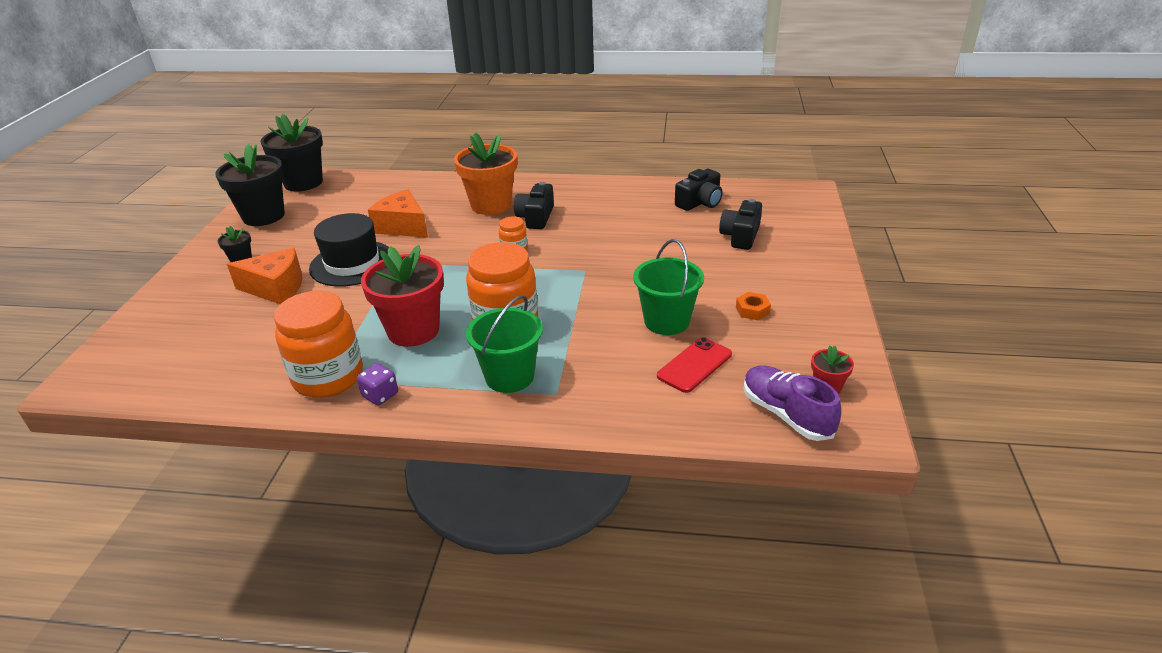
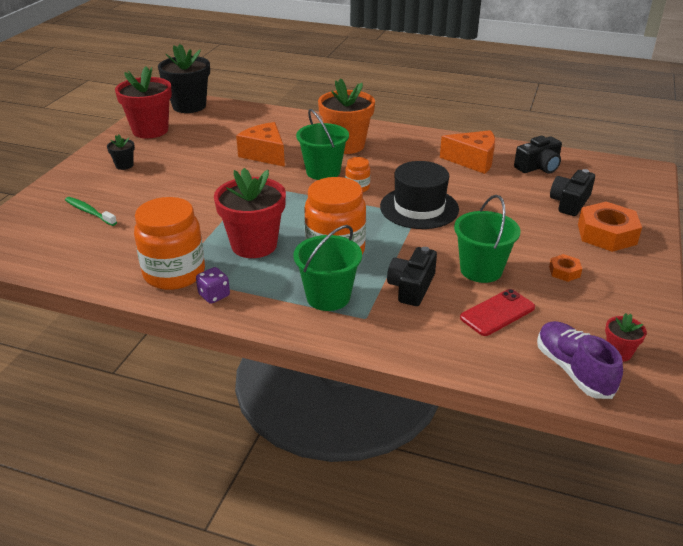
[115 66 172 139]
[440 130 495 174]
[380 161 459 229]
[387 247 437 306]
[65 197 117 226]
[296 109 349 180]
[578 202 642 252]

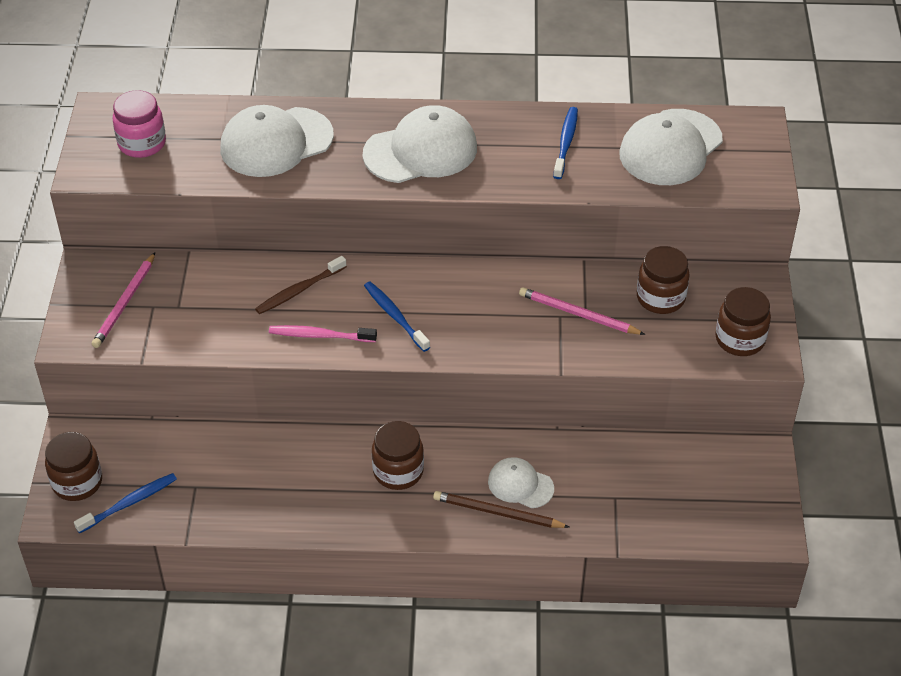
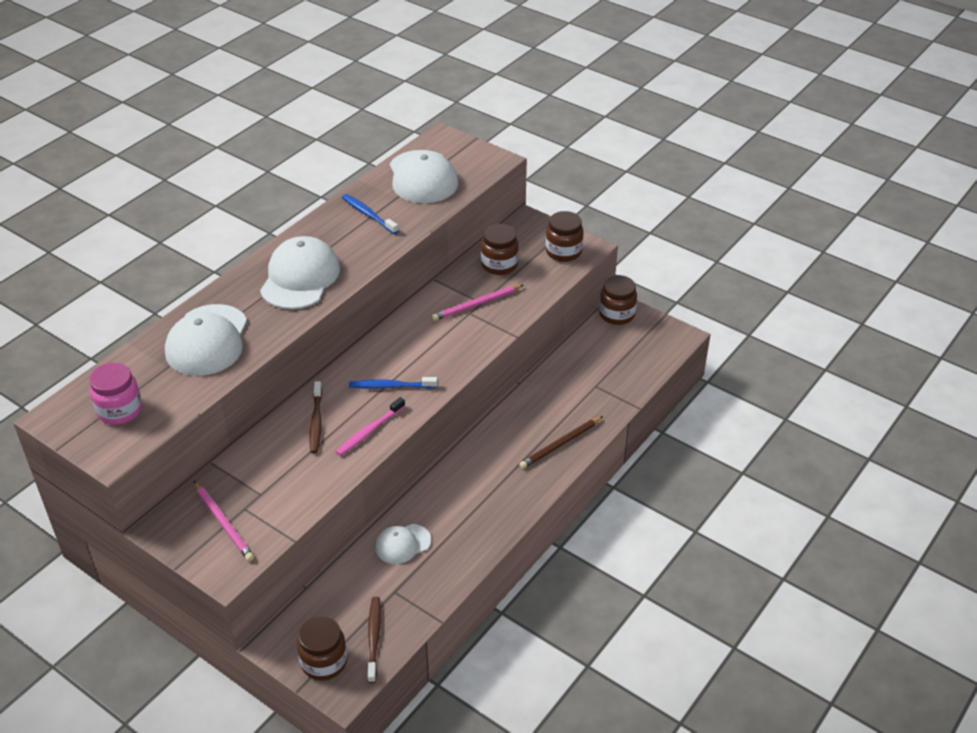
[367 597 381 683]
[599 275 637 325]
[375 524 431 564]

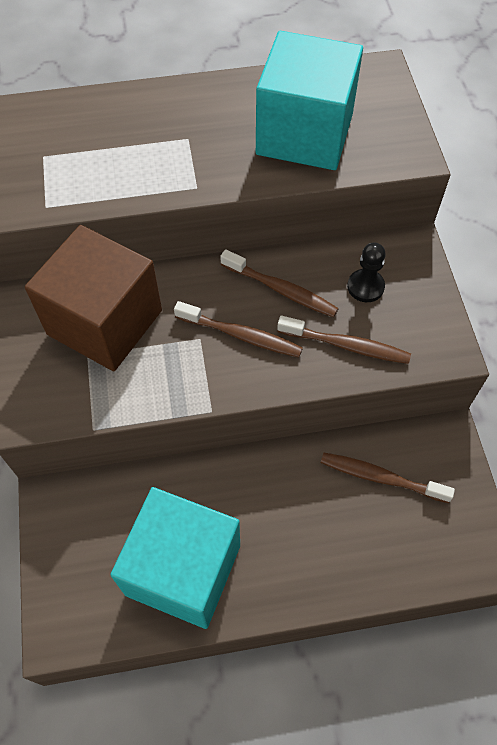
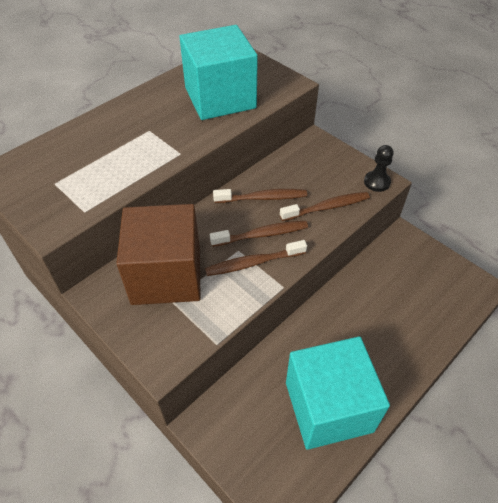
[205 240 307 276]
[364 145 394 192]

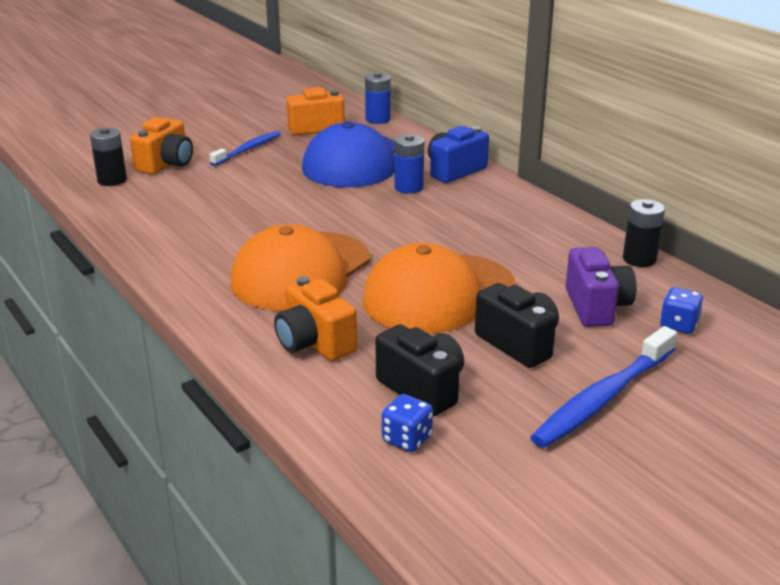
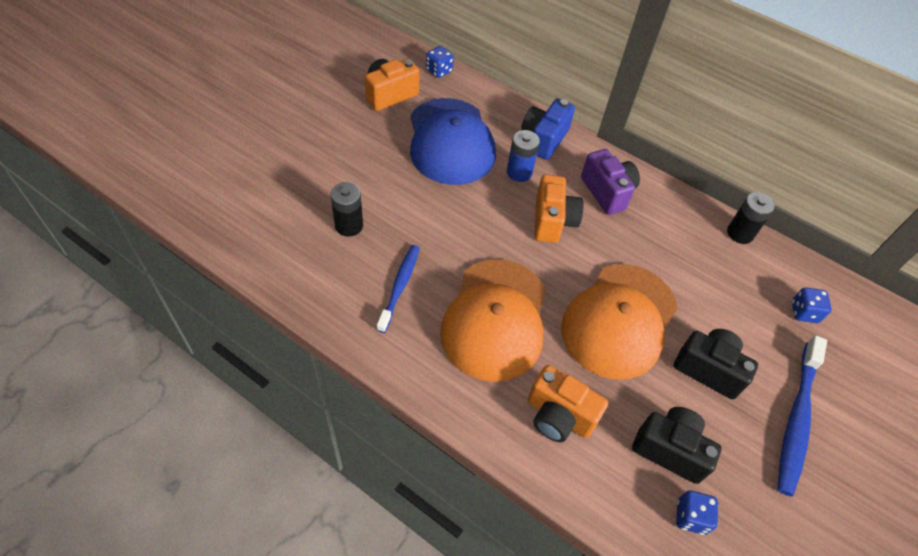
[331 182 363 237]
[534 174 584 243]
[377 245 420 333]
[426 46 454 78]
[581 149 640 215]

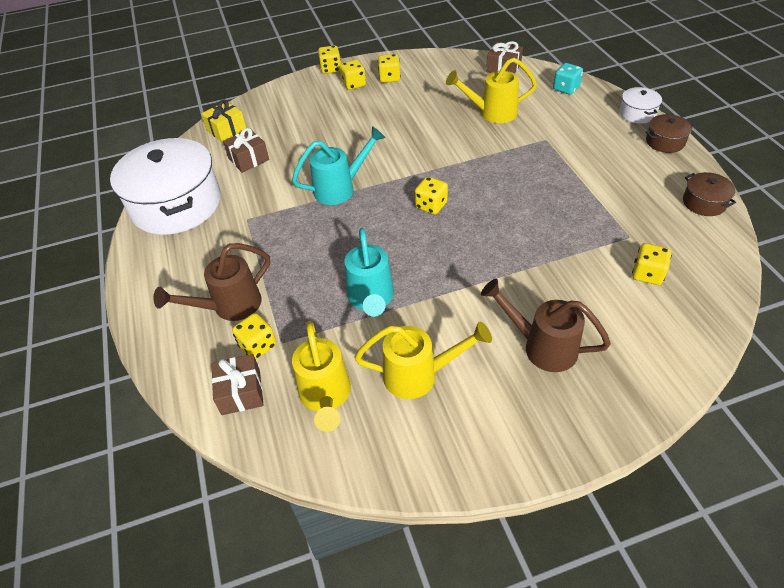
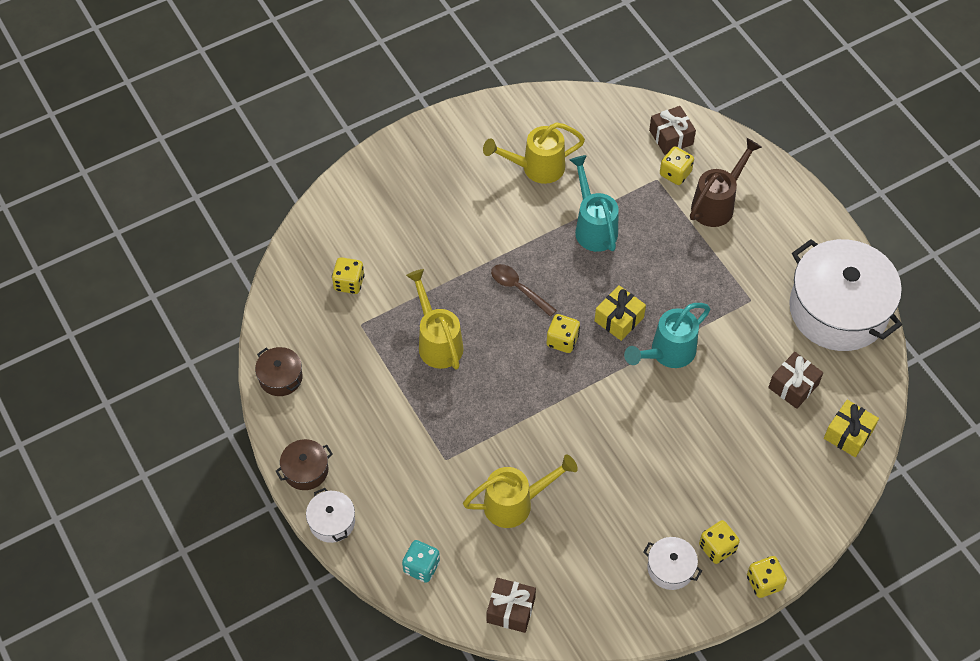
[406 269 464 370]
[643 537 702 590]
[481 279 611 372] (first image)
[491 264 557 317]
[595 285 646 341]

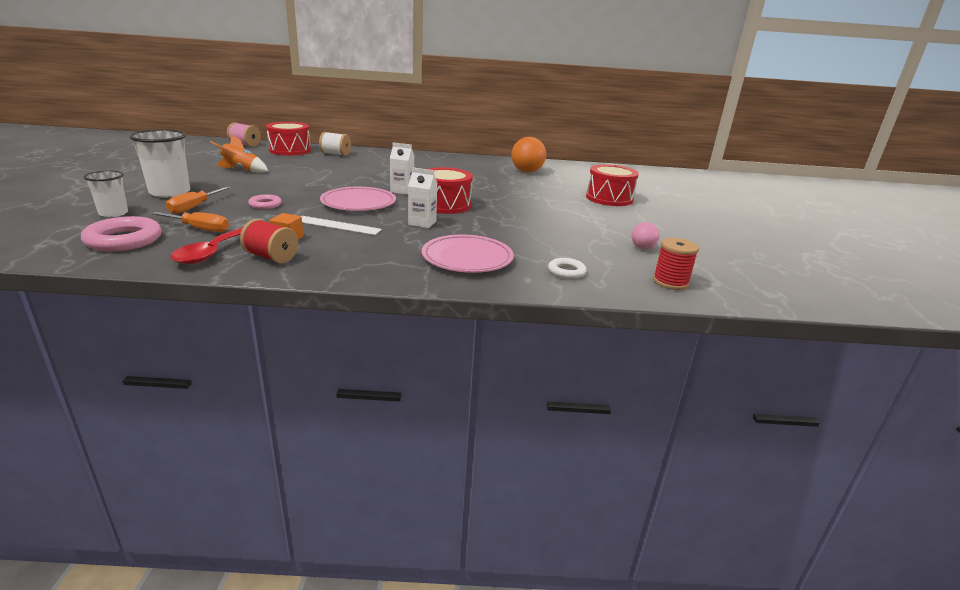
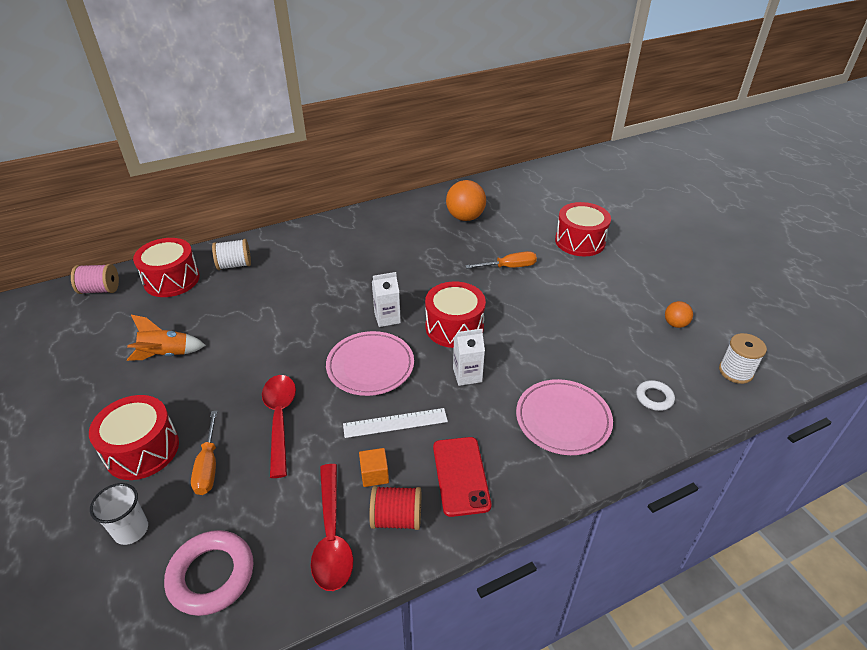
[89 395 179 480]
[465 251 537 269]
[262 375 296 478]
[665 301 693 328]
[719 333 767 384]
[433 437 492 517]

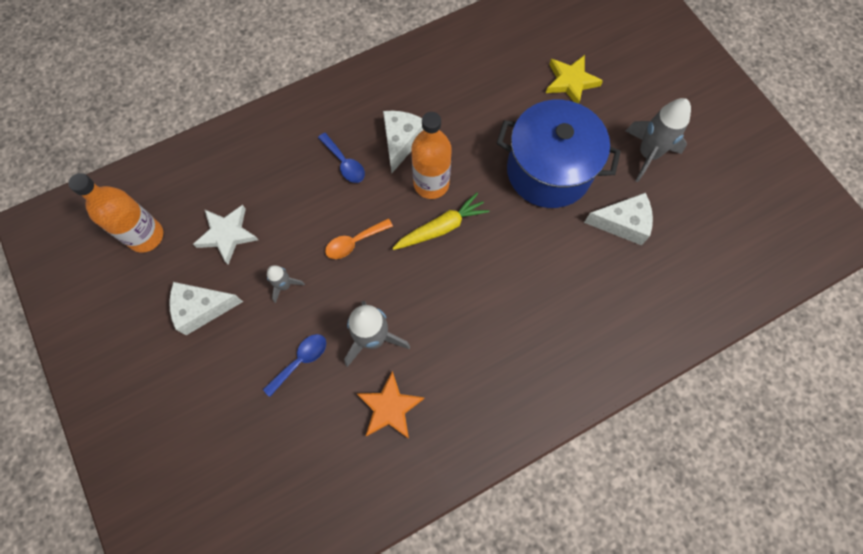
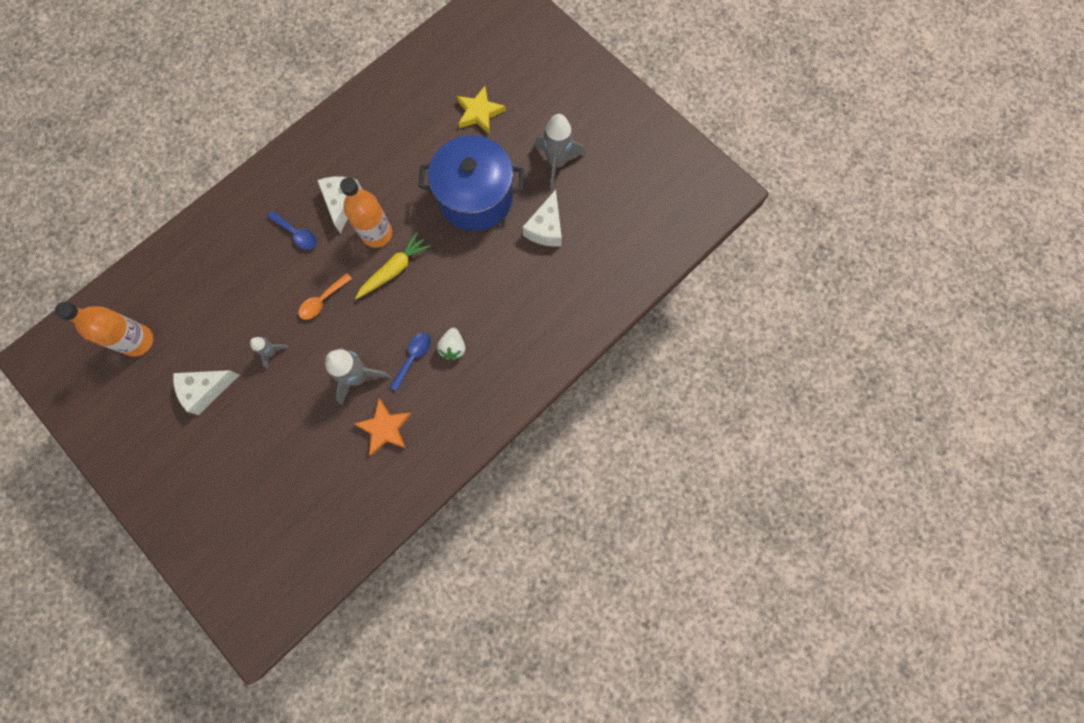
[193 205 258 265] (first image)
[390 333 431 391]
[522 190 562 246]
[437 328 466 360]

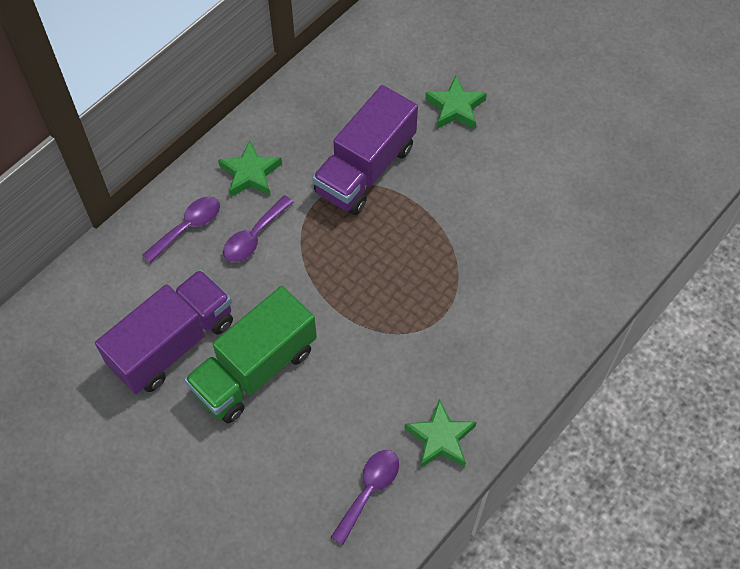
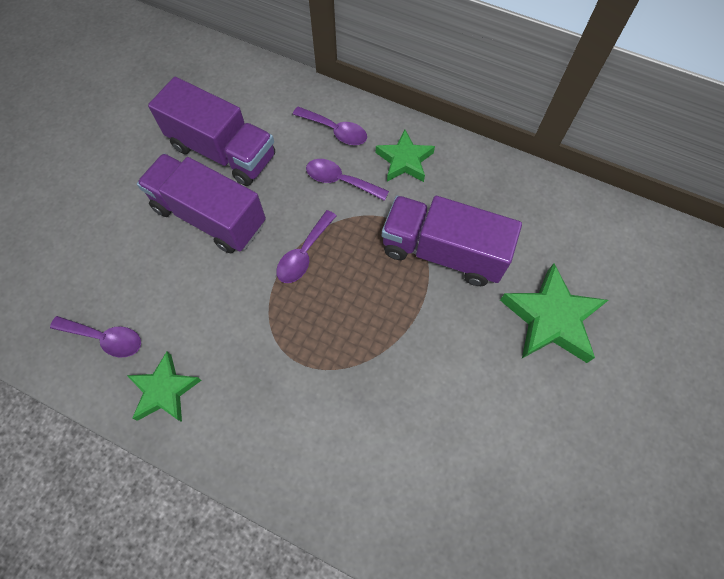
[137 153 266 254]
[500 263 608 363]
[276 210 337 283]

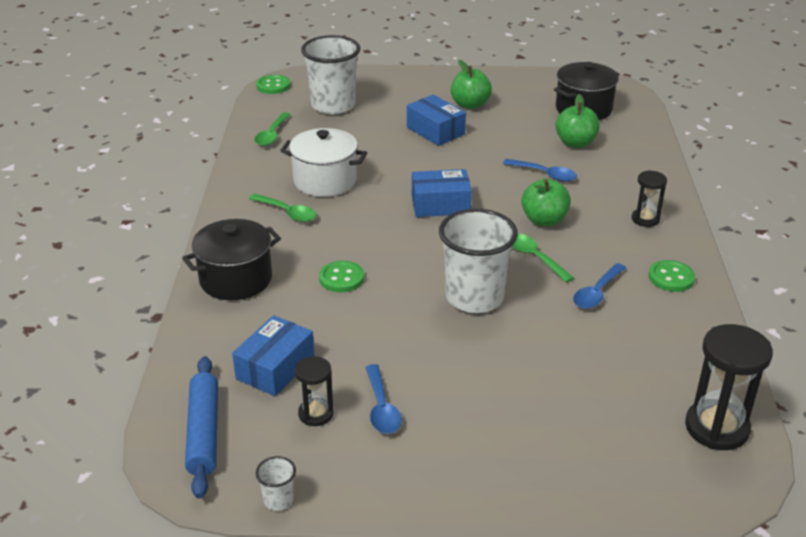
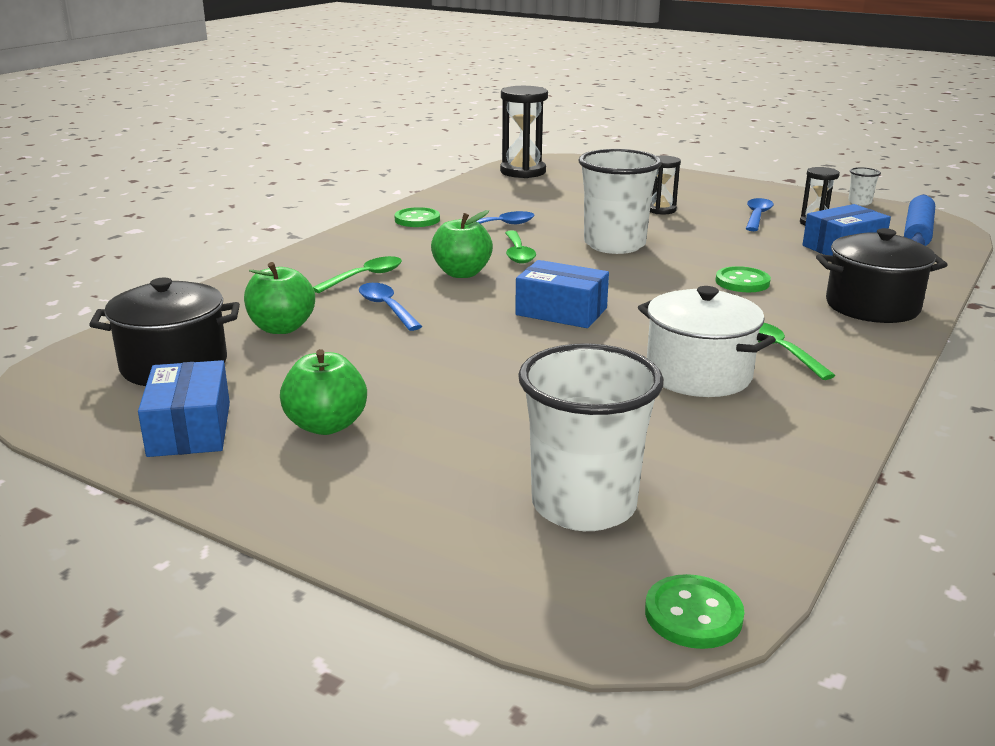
[313 256 402 293]
[138 360 230 457]
[650 156 681 214]

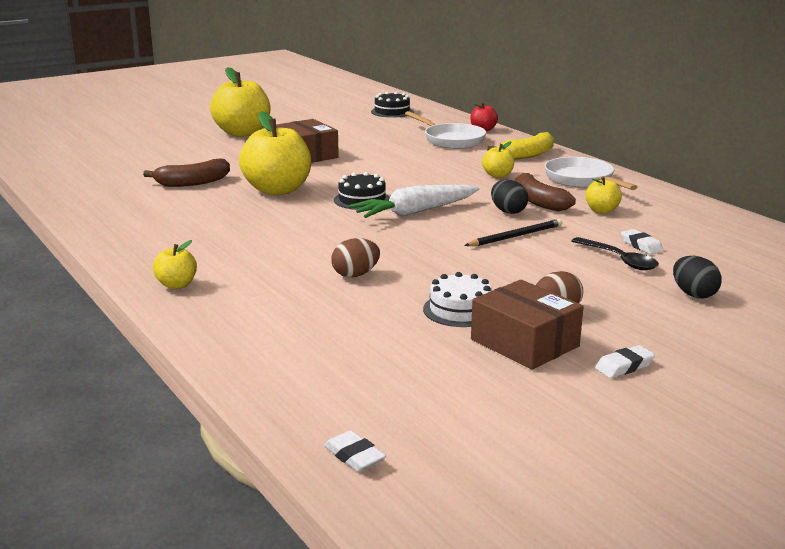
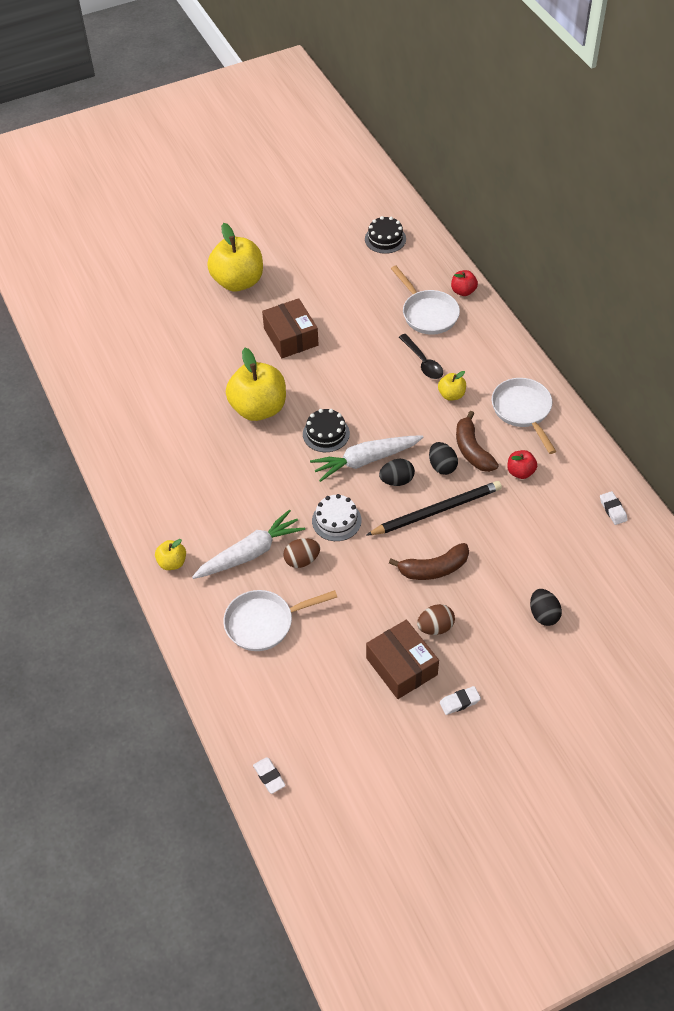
[389 543 469 580]
[312 494 362 541]
[367 481 502 535]
[488 132 554 160] (first image)
[399 334 443 379]
[507 450 537 479]
[600 491 628 525]
[192 509 305 579]
[223 590 337 651]
[379 459 415 486]

